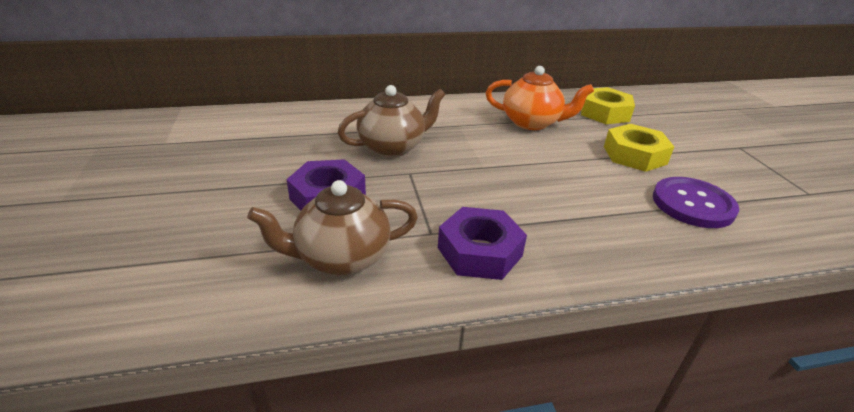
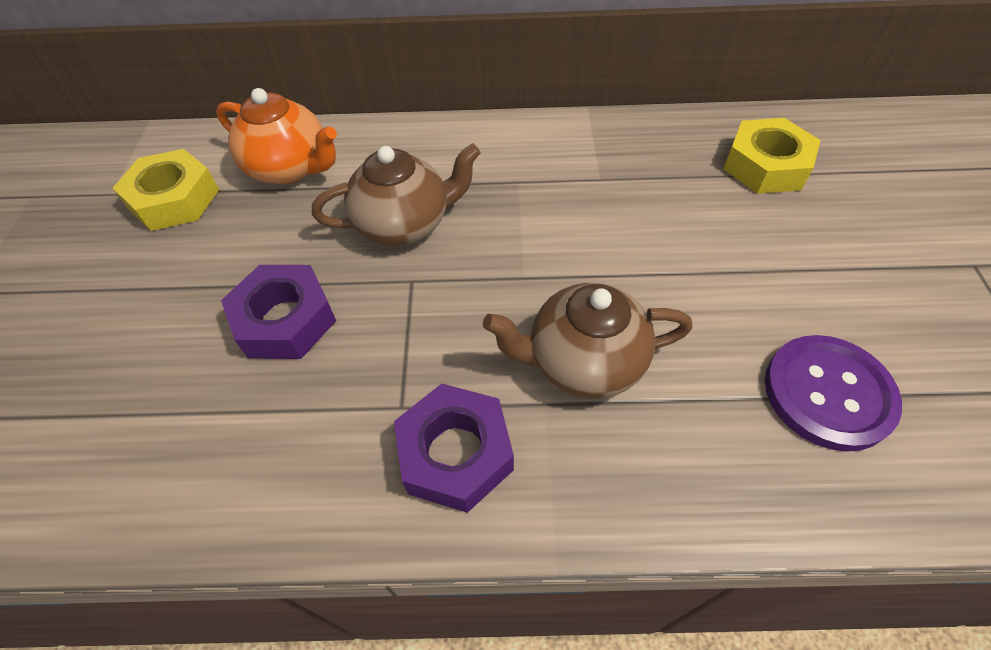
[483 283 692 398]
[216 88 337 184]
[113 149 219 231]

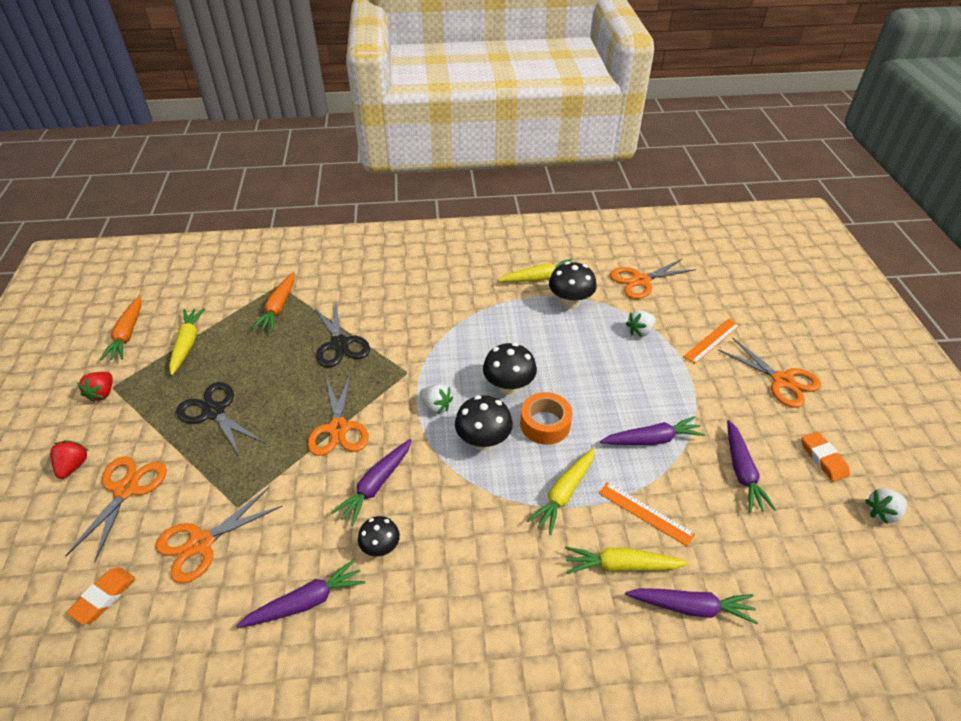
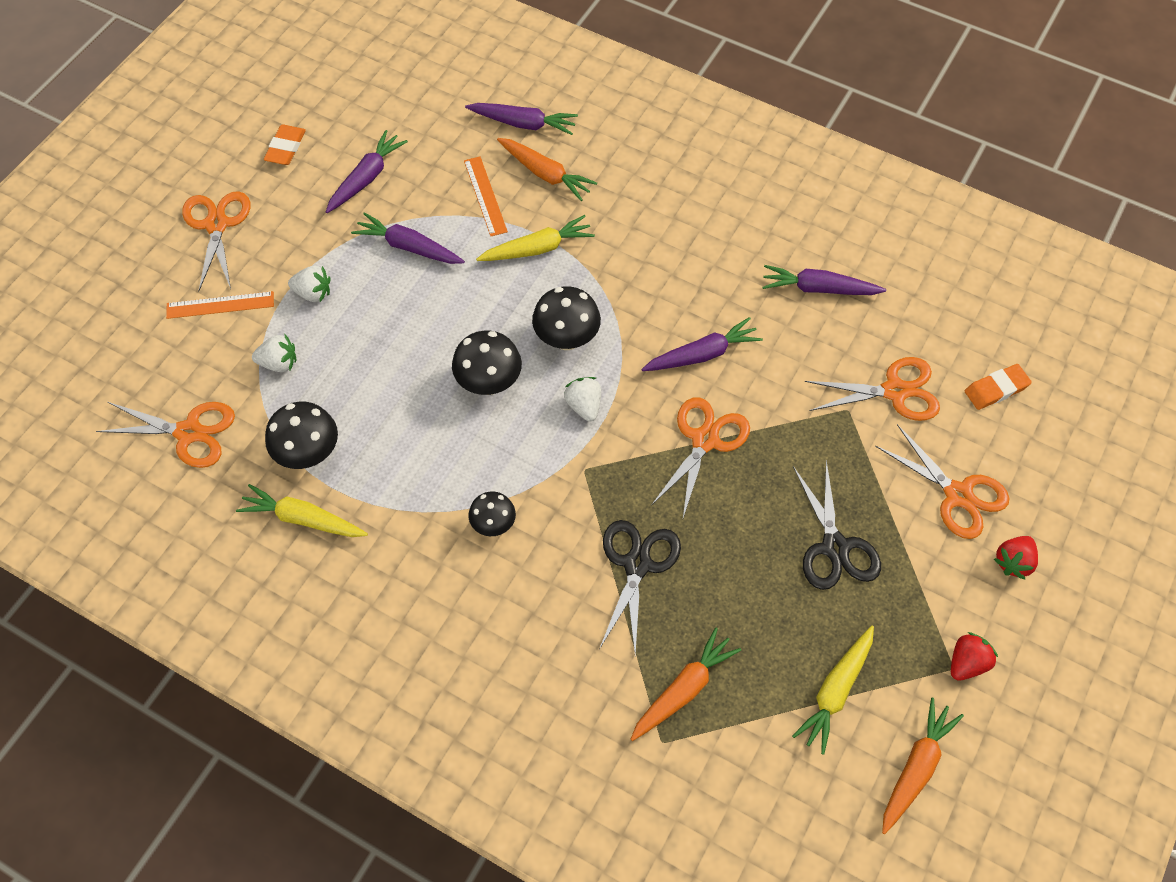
[875 424 1010 539]
[469 491 516 536]
[520 392 572 445] (first image)
[497 138 597 201]
[465 103 578 135]
[288 266 331 302]

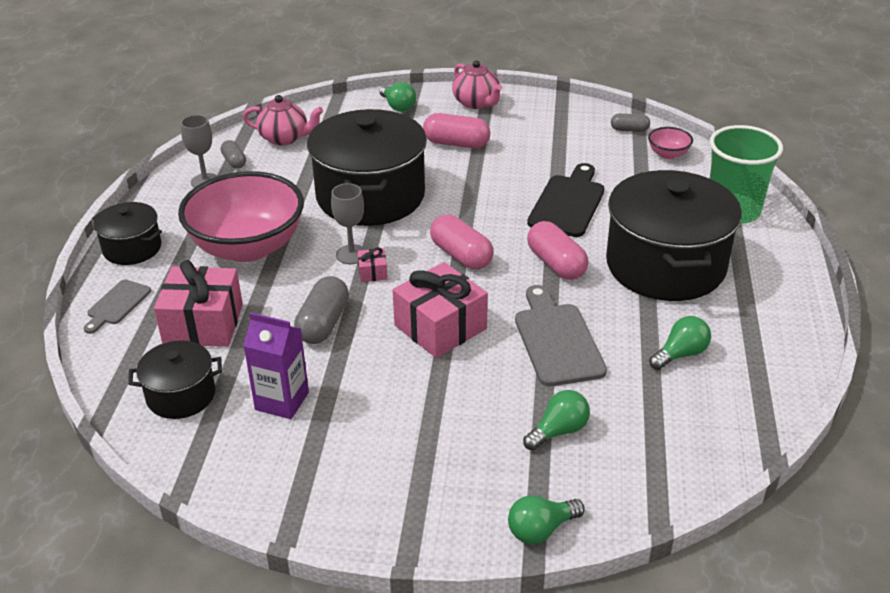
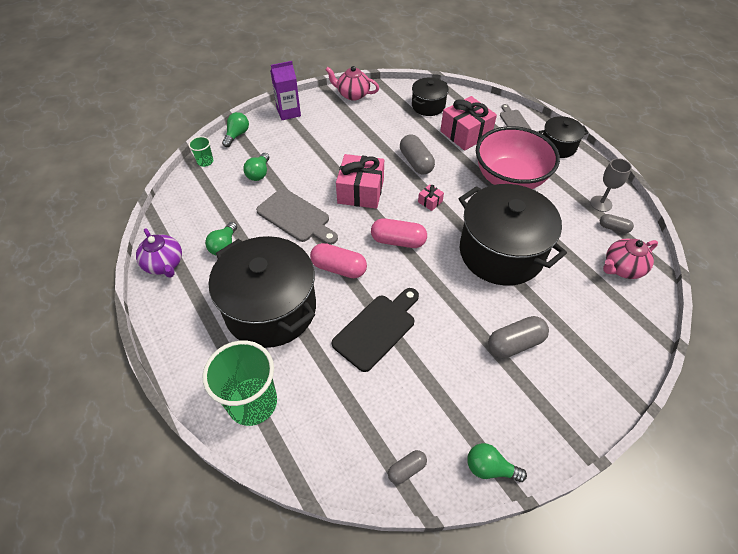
[270 61 301 120]
[331 183 366 264] (first image)
[467 443 527 482]
[488 316 549 358]
[325 66 379 101]
[332 288 419 372]
[648 127 693 159] (first image)
[136 228 182 278]
[189 136 213 167]

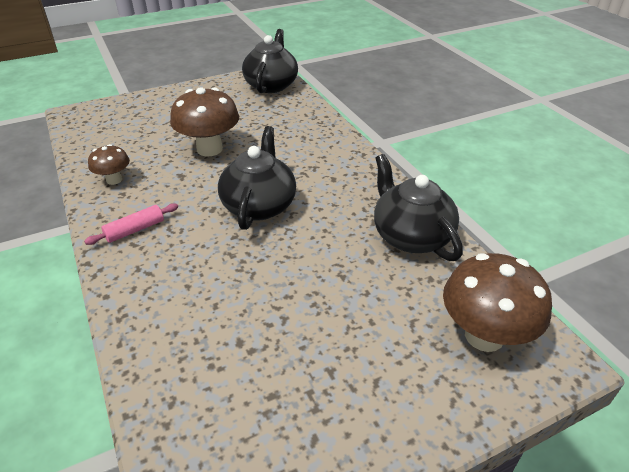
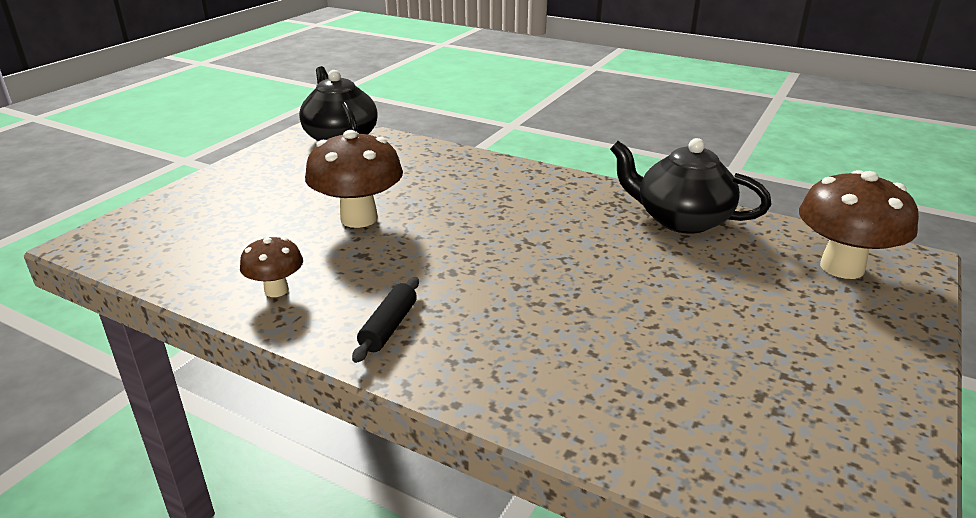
[352 277 419 363]
[218 126 296 230] (first image)

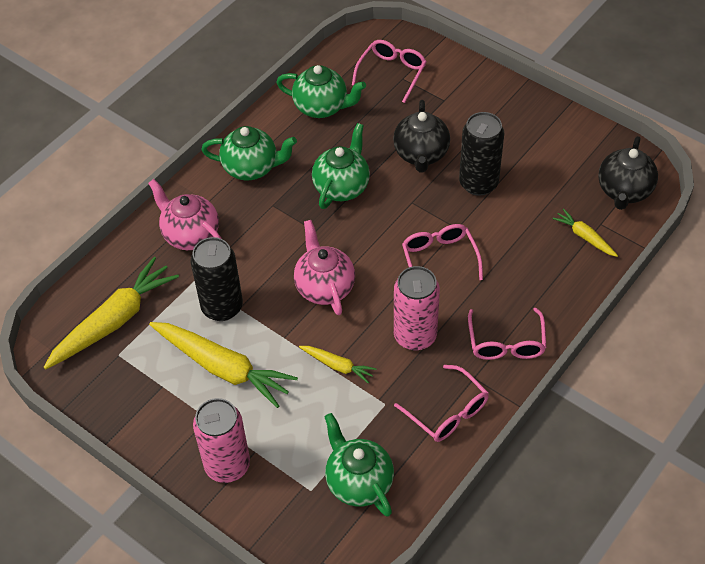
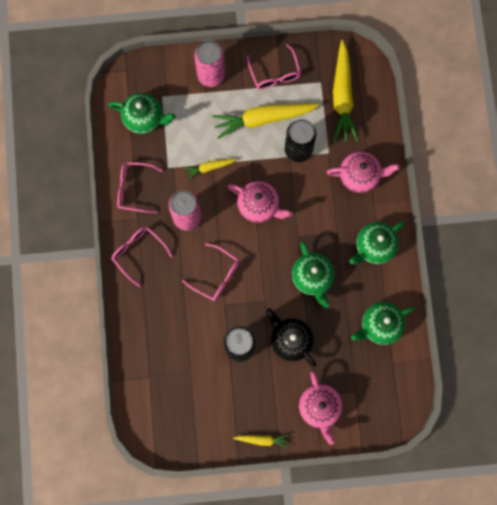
[247 44 301 89]
[233 434 289 448]
[598 136 658 210] (first image)
[299 371 342 445]

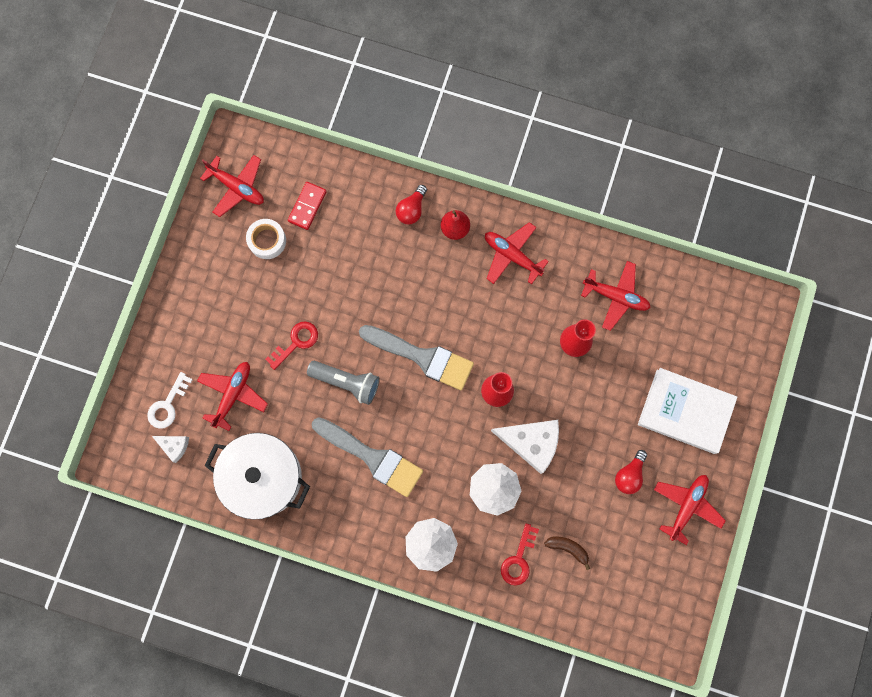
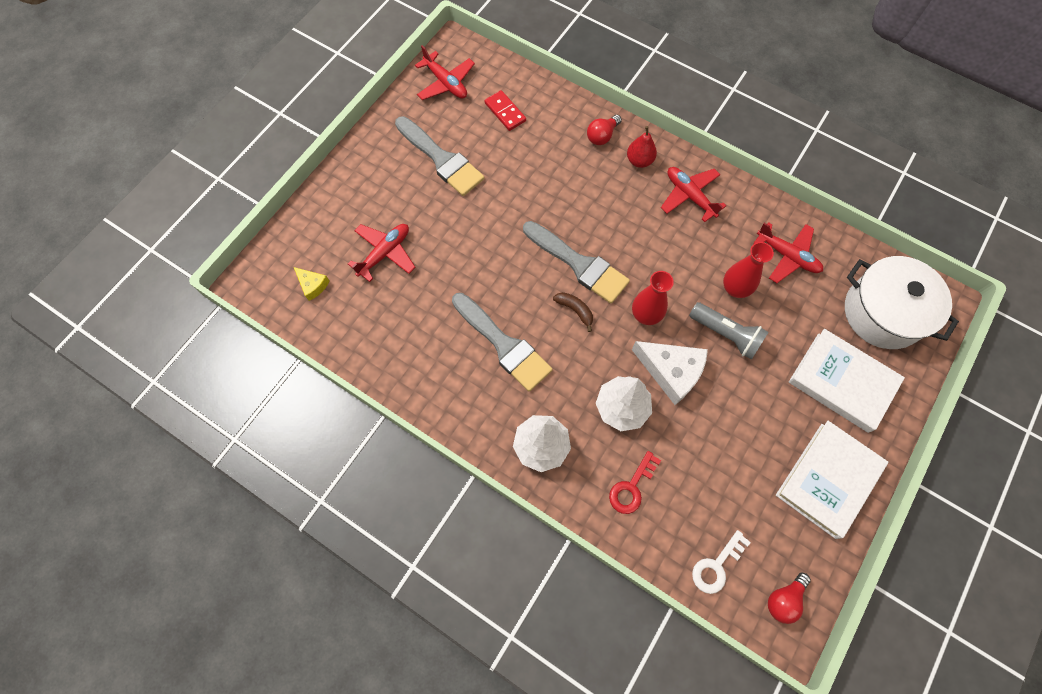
[692 530 751 594]
[294 267 329 301]
[845 256 959 349]
[246 219 286 259] (first image)
[265 321 318 370] (first image)
[485 90 526 131]
[689 302 769 360]
[553 292 593 332]
[768 573 811 624]
[776 421 888 539]
[395 116 484 196]

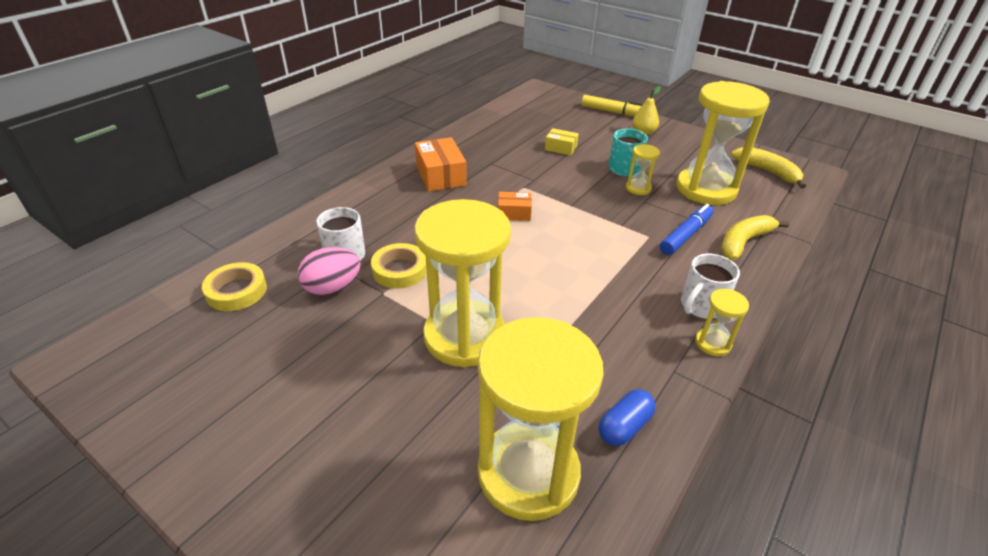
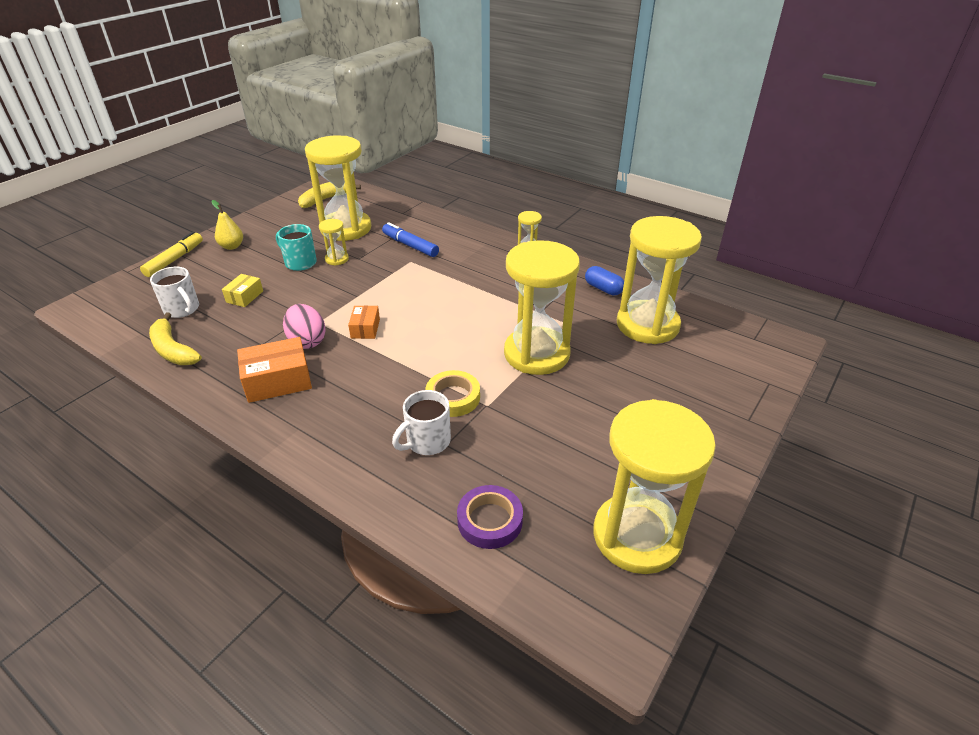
[457 485 523 549]
[283 304 326 349]
[150 267 199 318]
[149 313 202 365]
[593 399 716 574]

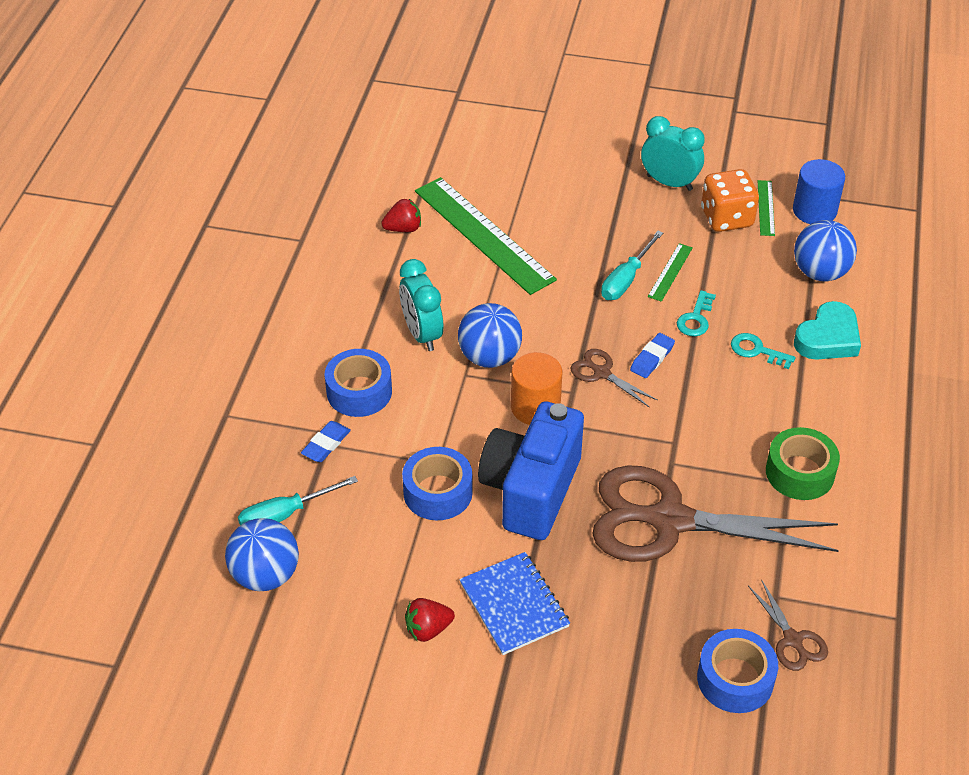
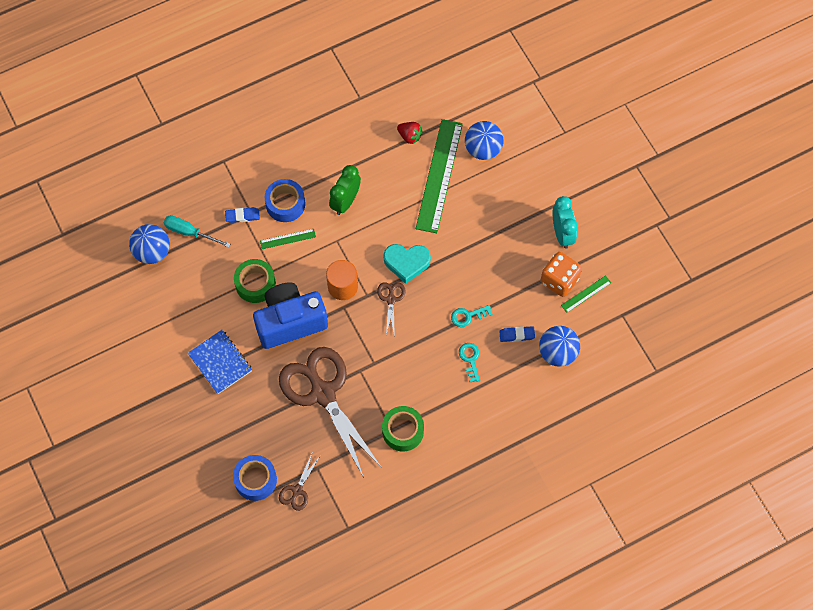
[329 165 361 215]
[234 259 276 303]
[405 598 455 642] (first image)
[465 121 504 160]
[188 330 252 394]
[601 231 663 300] (first image)
[499 326 535 342]
[260 229 316 249]
[793 159 845 224] (first image)
[384 244 431 284]

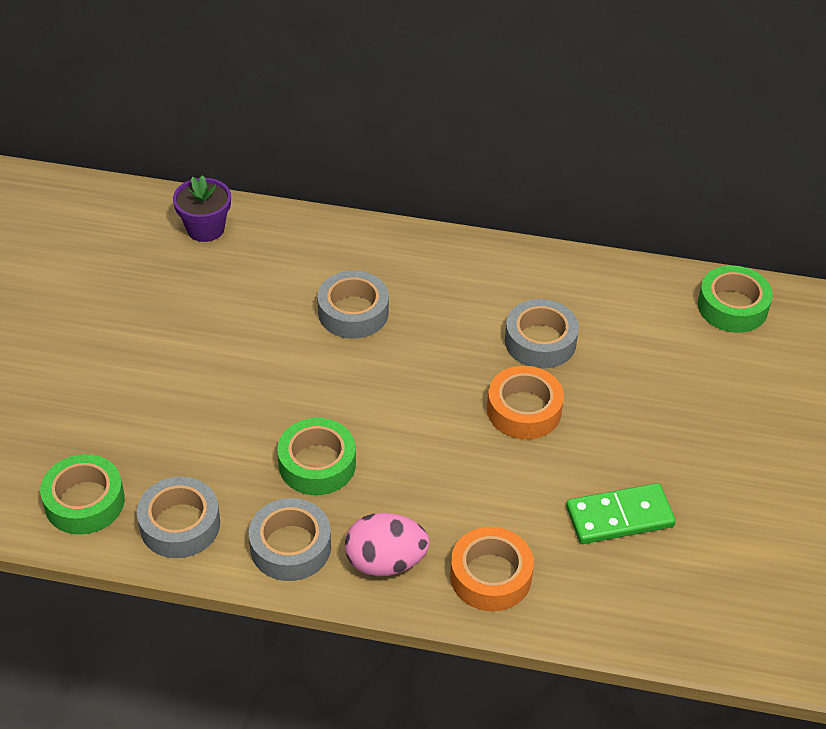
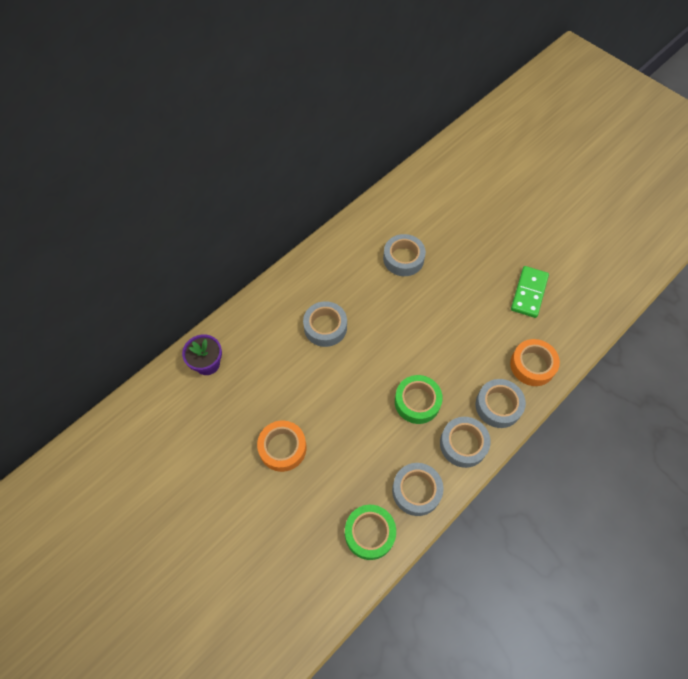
[476 379 526 428]
[257 420 306 472]
[698 265 773 333] (first image)

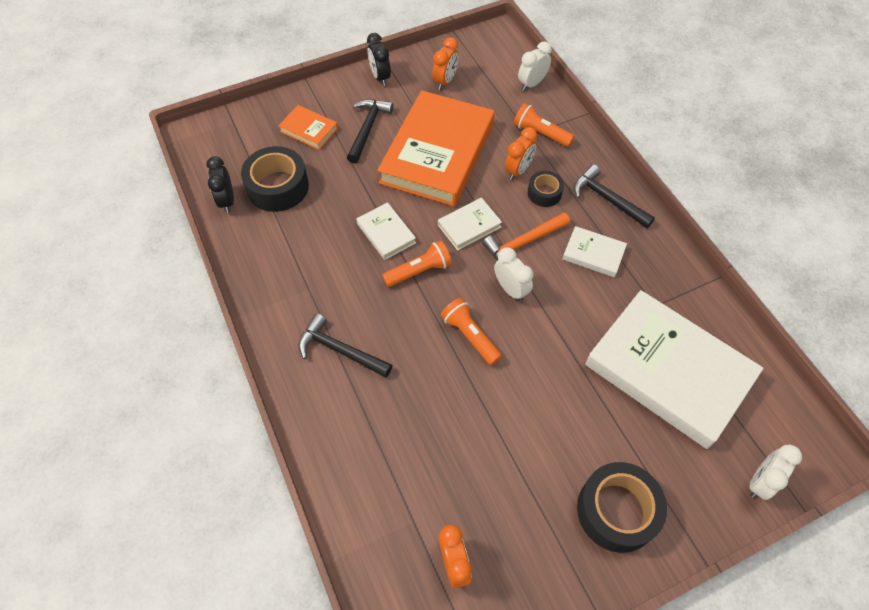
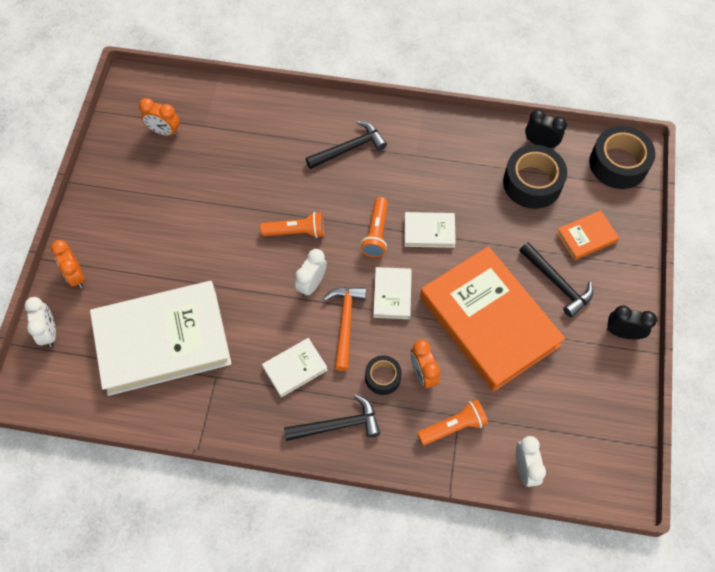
[51 240 85 289]
[295 249 327 297]
[589 126 655 189]

